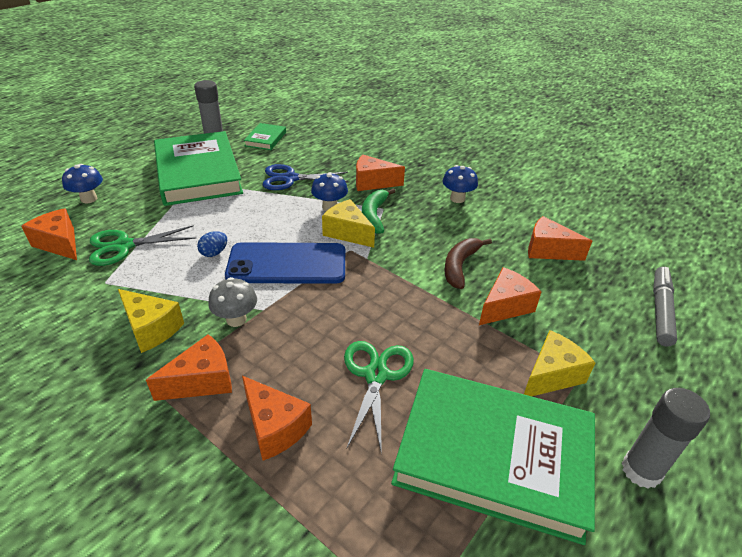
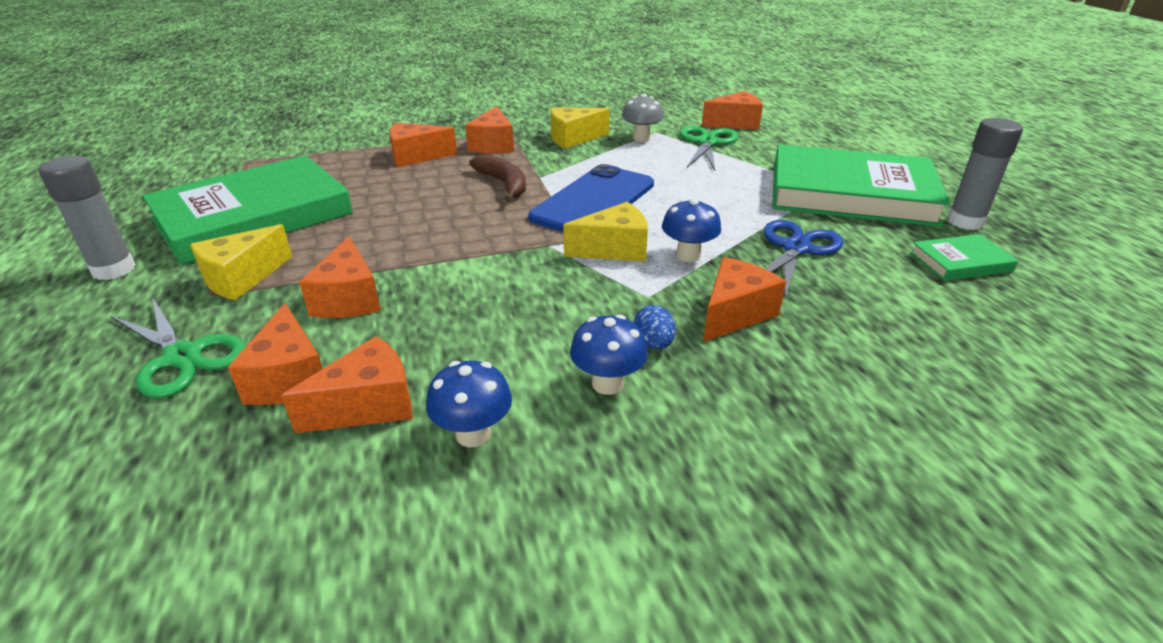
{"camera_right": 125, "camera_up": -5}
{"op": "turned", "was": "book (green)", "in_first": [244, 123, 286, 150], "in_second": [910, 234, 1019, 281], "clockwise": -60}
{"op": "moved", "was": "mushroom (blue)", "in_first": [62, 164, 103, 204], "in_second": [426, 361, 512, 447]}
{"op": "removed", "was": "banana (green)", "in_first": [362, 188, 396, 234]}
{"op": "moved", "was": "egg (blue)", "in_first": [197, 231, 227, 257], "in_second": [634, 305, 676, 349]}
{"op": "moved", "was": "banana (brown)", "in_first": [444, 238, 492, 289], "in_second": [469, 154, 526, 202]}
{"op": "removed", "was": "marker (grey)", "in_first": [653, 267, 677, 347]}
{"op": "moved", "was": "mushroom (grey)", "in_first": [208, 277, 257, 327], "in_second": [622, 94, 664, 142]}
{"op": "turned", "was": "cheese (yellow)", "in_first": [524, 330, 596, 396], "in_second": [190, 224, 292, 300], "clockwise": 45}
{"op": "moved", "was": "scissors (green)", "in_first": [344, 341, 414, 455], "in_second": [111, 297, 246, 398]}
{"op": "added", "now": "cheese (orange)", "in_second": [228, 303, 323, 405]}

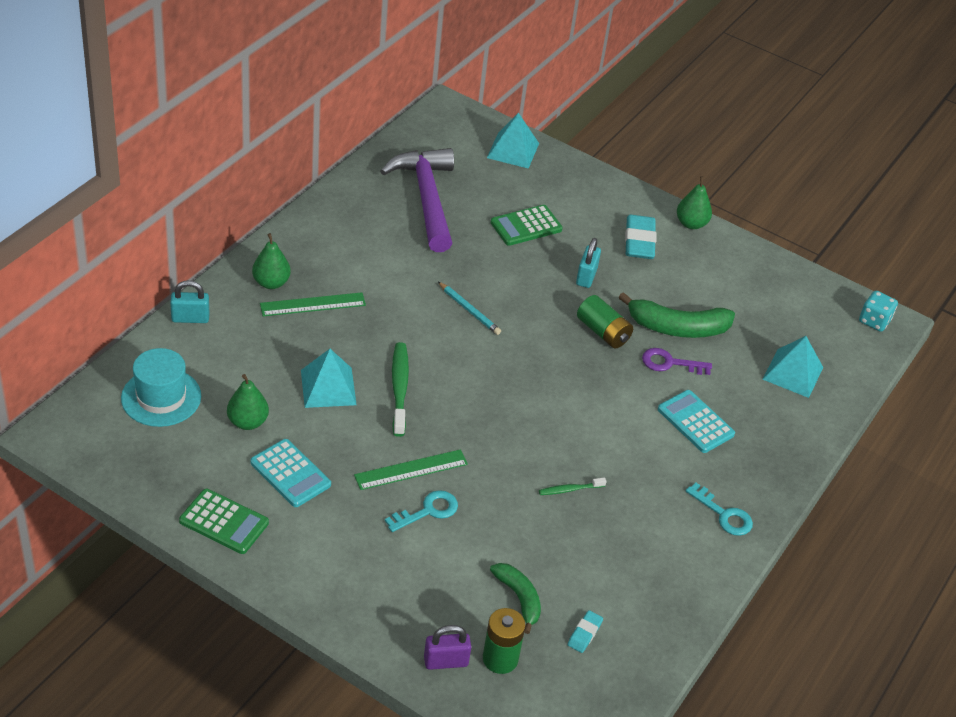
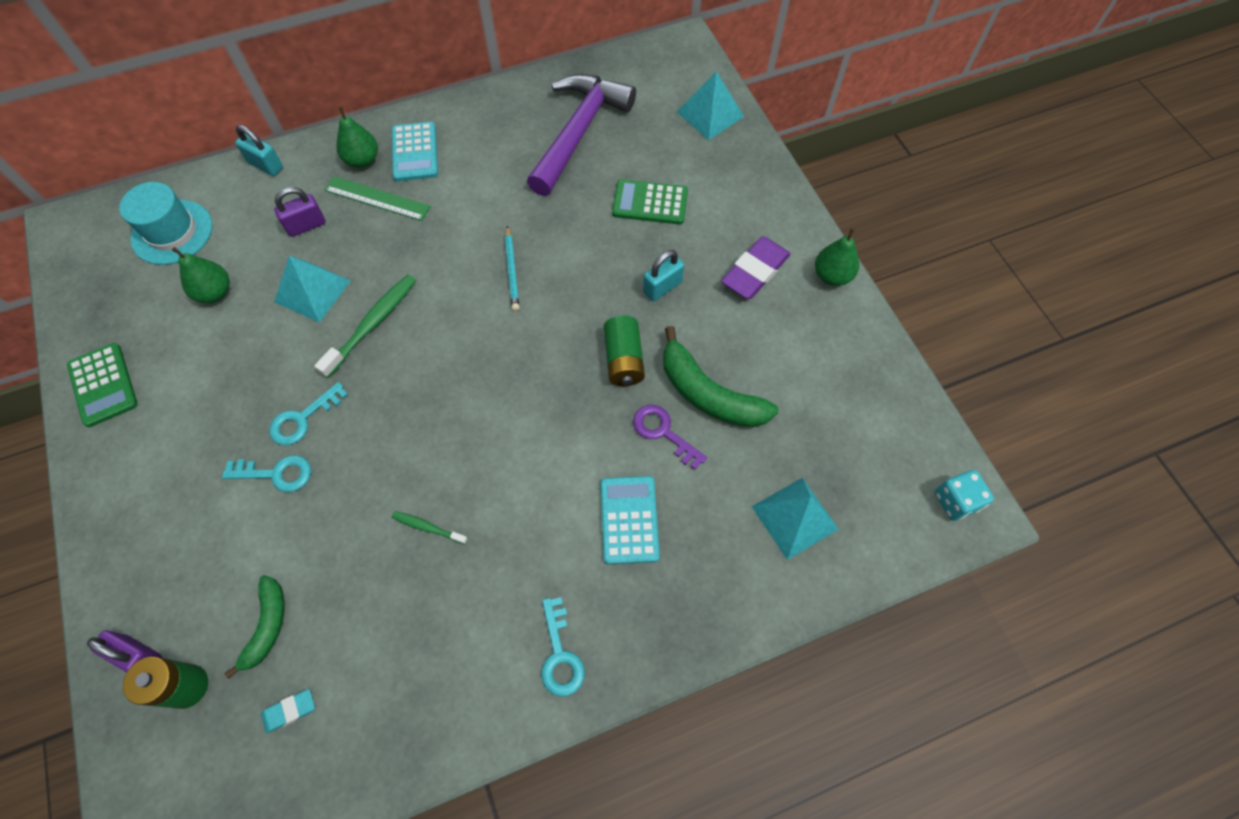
{"camera_right": 40, "camera_up": 20}
{"op": "recoloured", "was": "eraser (turquoise)", "now": "eraser (purple)", "in_first": [625, 215, 656, 259], "in_second": [721, 236, 791, 299]}
{"op": "moved", "was": "calculator (turquoise)", "in_first": [250, 439, 331, 507], "in_second": [392, 122, 438, 181]}
{"op": "replaced", "was": "ruler (green)", "now": "key (turquoise)", "in_first": [354, 449, 468, 490], "in_second": [269, 382, 348, 445]}
{"op": "added", "now": "padlock (purple)", "in_second": [274, 187, 326, 237]}

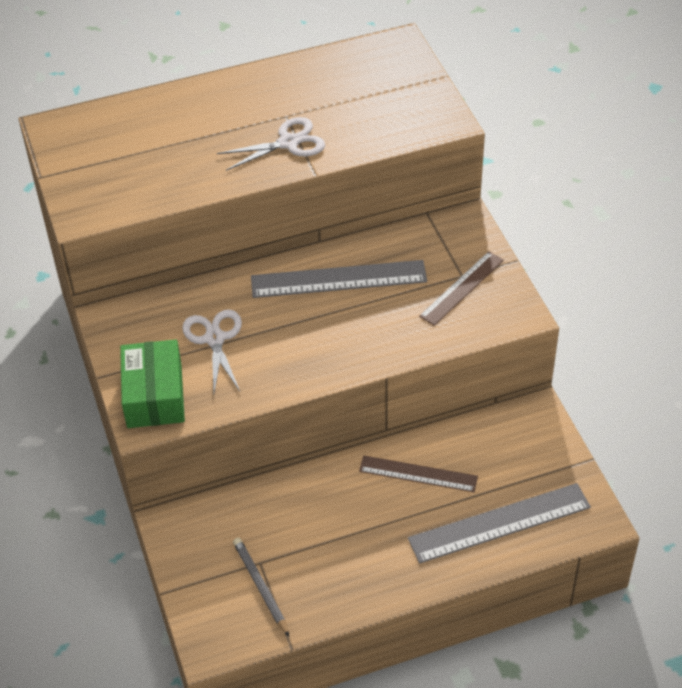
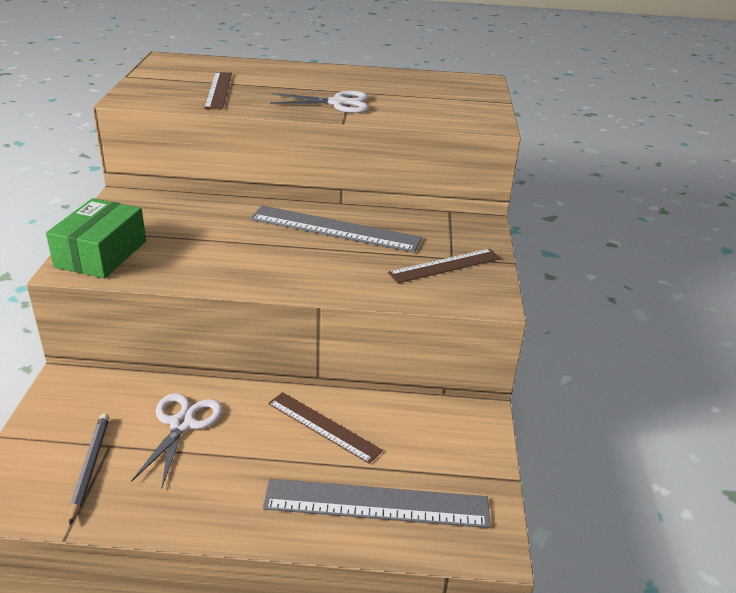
{"camera_right": 20, "camera_up": -15}
{"op": "moved", "was": "scissors (white)", "in_first": [182, 309, 242, 393], "in_second": [131, 393, 222, 487]}
{"op": "added", "now": "ruler (brown)", "in_second": [204, 72, 232, 109]}

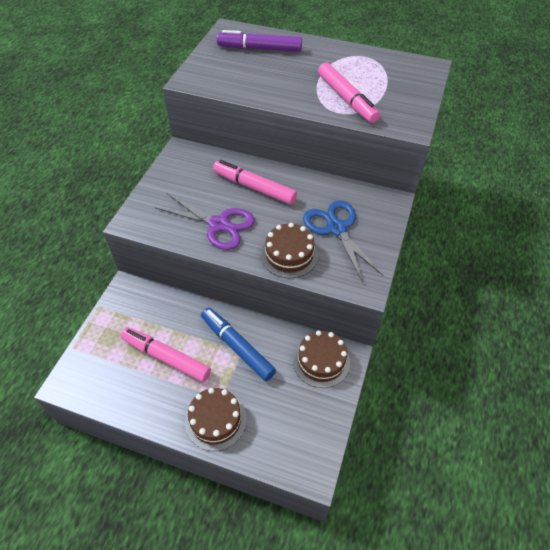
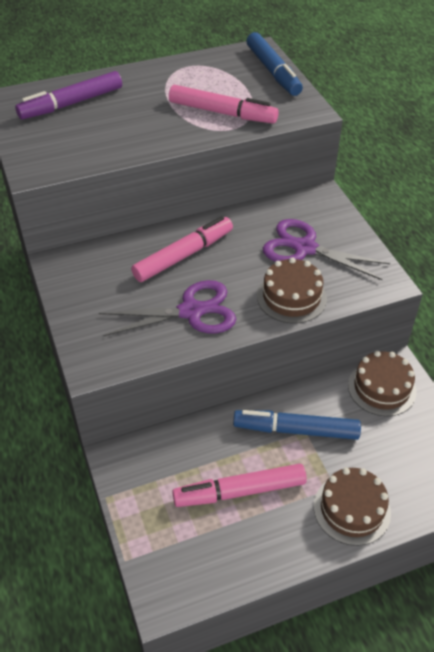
{"camera_right": -40, "camera_up": -5}
{"op": "turned", "was": "marker (pink)", "in_first": [213, 160, 297, 205], "in_second": [131, 216, 233, 282], "clockwise": 150}
{"op": "recoloured", "was": "scissors (blue)", "now": "scissors (purple)", "in_first": [303, 201, 383, 282], "in_second": [263, 219, 390, 280]}
{"op": "added", "now": "marker (blue)", "in_second": [246, 32, 303, 96]}

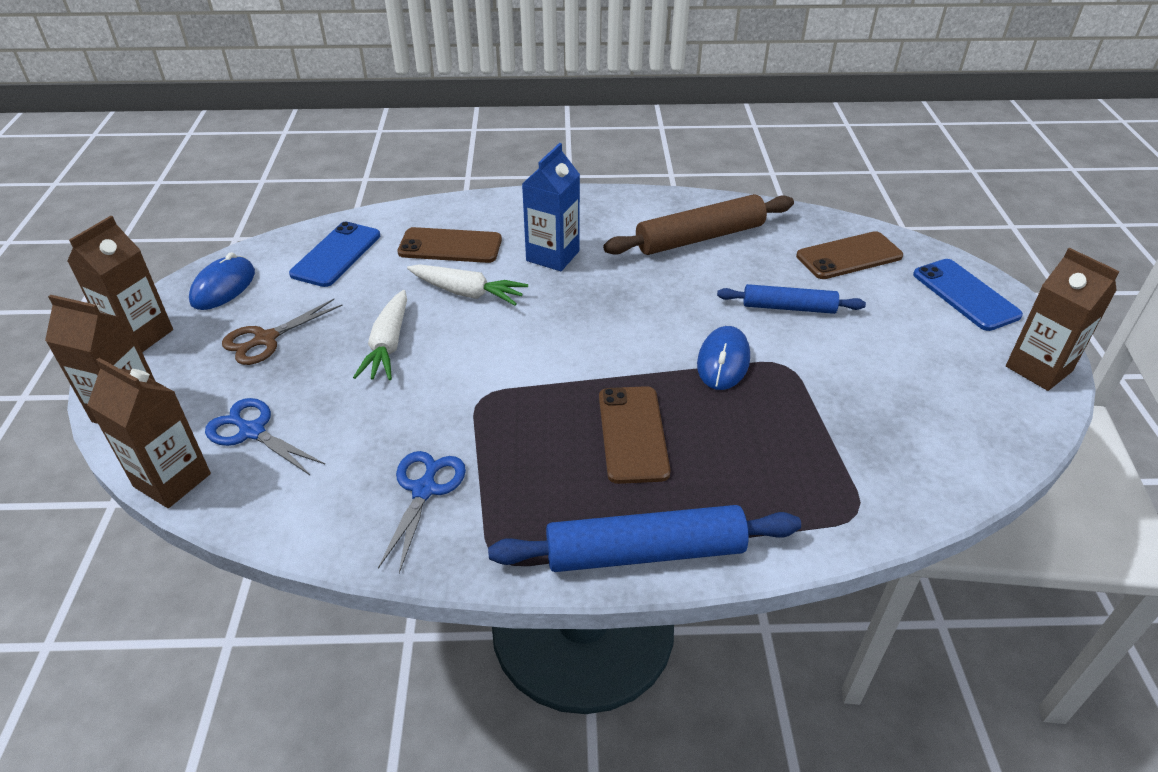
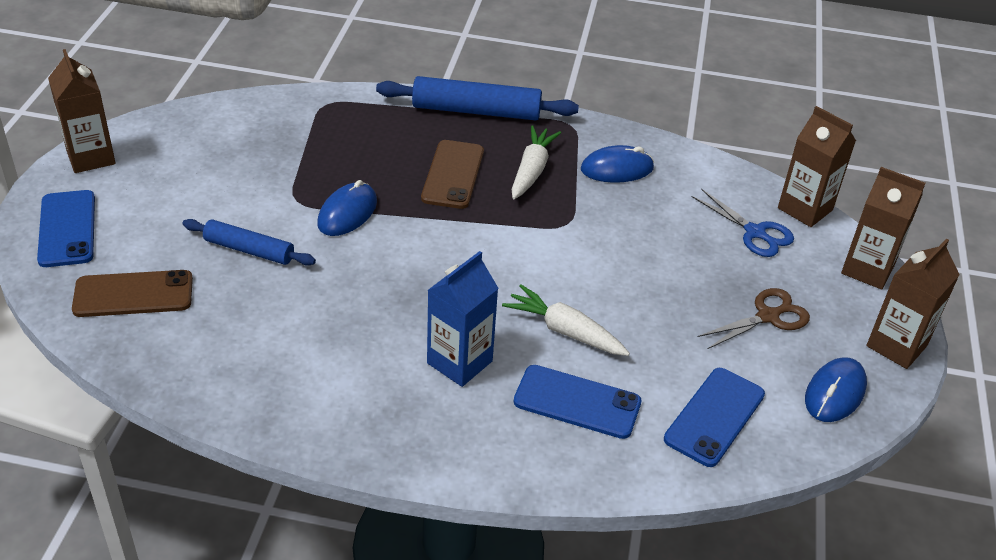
{"camera_right": -170, "camera_up": 0}
{"op": "removed", "was": "rolling pin (brown)", "in_first": [603, 194, 794, 255]}
{"op": "recoloured", "was": "phone (brown)", "now": "phone (blue)", "in_first": [397, 227, 502, 263], "in_second": [514, 365, 642, 439]}
{"op": "moved", "was": "carrot (white)", "in_first": [353, 290, 407, 380], "in_second": [512, 126, 561, 199]}
{"op": "replaced", "was": "scissors (blue)", "now": "mouse (blue)", "in_first": [378, 451, 466, 573], "in_second": [581, 145, 654, 183]}

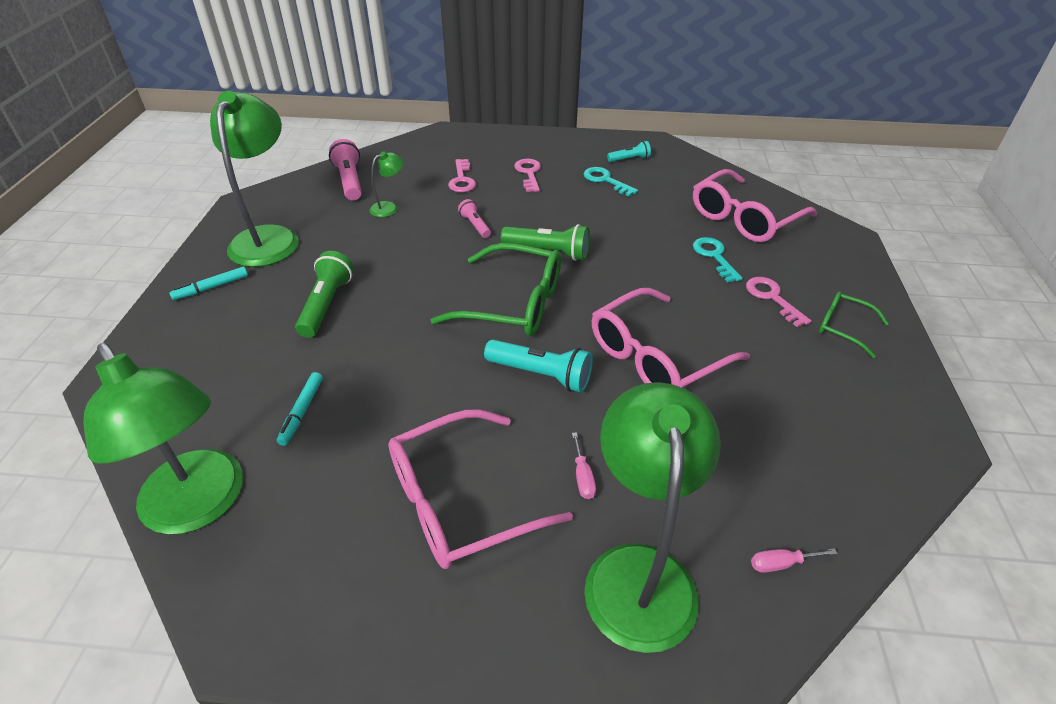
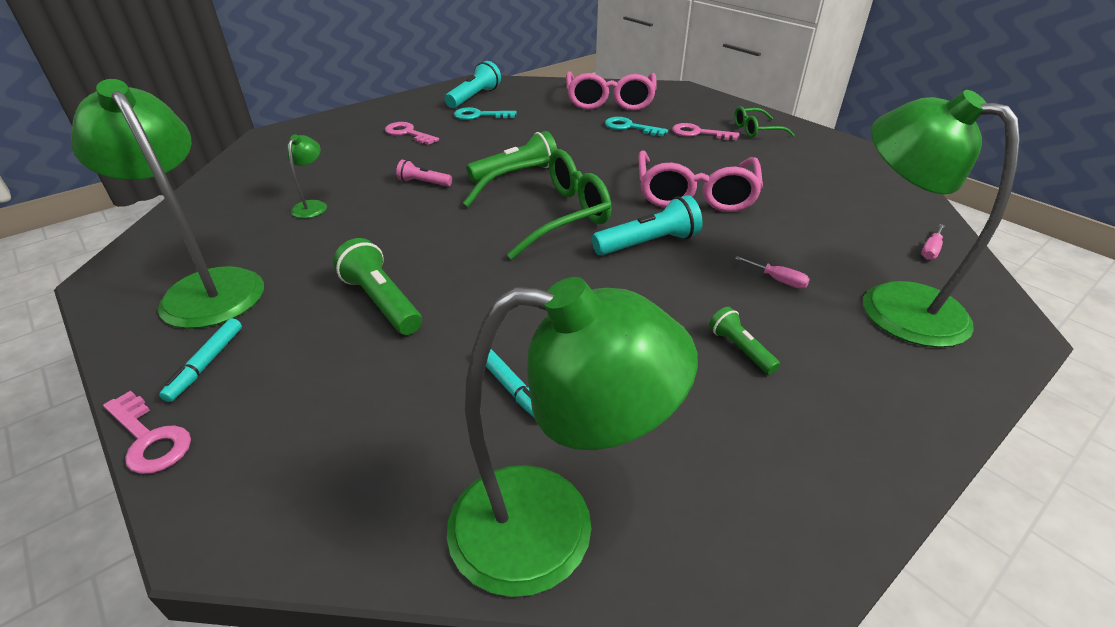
{"camera_right": -45, "camera_up": -5}
{"op": "removed", "was": "flashlight (pink)", "in_first": [329, 139, 362, 201]}
{"op": "resized", "was": "flashlight (turquoise)", "in_first": [607, 141, 651, 162], "in_second": [445, 61, 501, 108], "ratio": 1.71}
{"op": "moved", "was": "key (pink)", "in_first": [448, 159, 476, 192], "in_second": [103, 391, 191, 474]}
{"op": "replaced", "was": "glasses (pink)", "now": "flashlight (green)", "in_first": [388, 409, 573, 569], "in_second": [709, 307, 780, 375]}

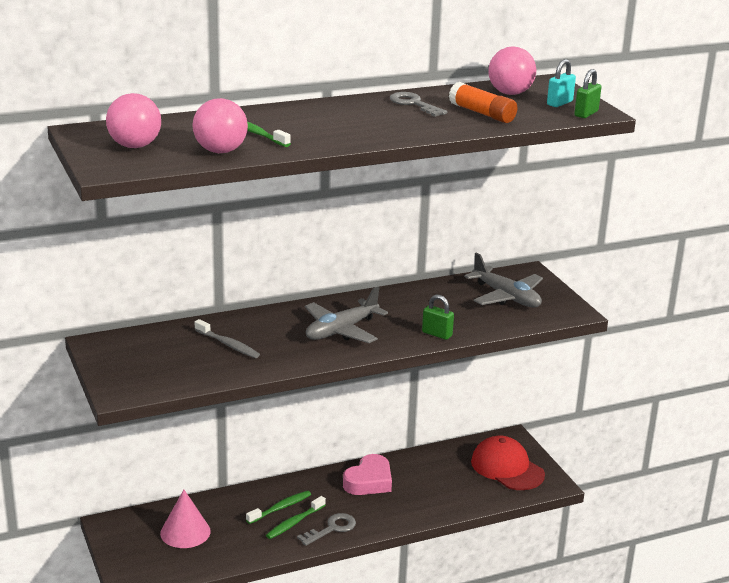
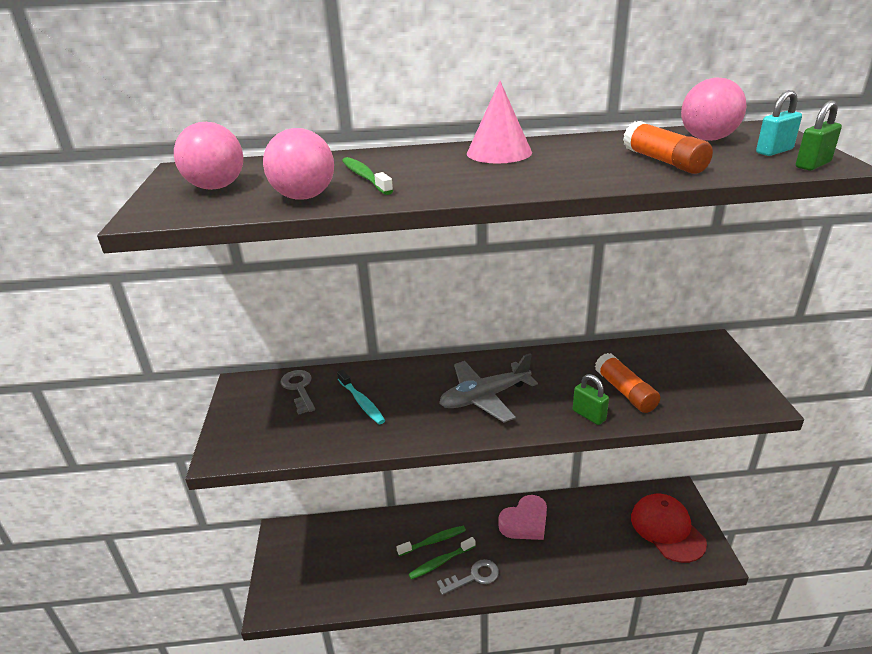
{"camera_right": 20, "camera_up": 5}
{"op": "moved", "was": "key (grey)", "in_first": [390, 92, 447, 117], "in_second": [281, 370, 315, 415]}
{"op": "removed", "was": "plane (grey)", "in_first": [464, 253, 543, 308]}
{"op": "recoloured", "was": "toothbrush (grey)", "now": "toothbrush (turquoise)", "in_first": [194, 319, 260, 358], "in_second": [337, 370, 385, 424]}
{"op": "moved", "was": "cone (pink)", "in_first": [160, 490, 211, 548], "in_second": [467, 81, 532, 164]}
{"op": "added", "now": "glue stick (orange)", "in_second": [595, 353, 660, 413]}

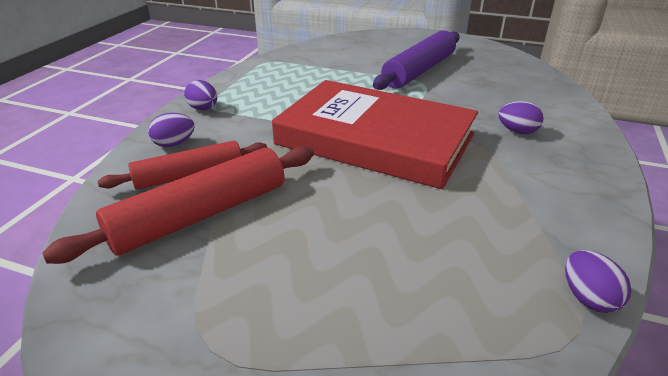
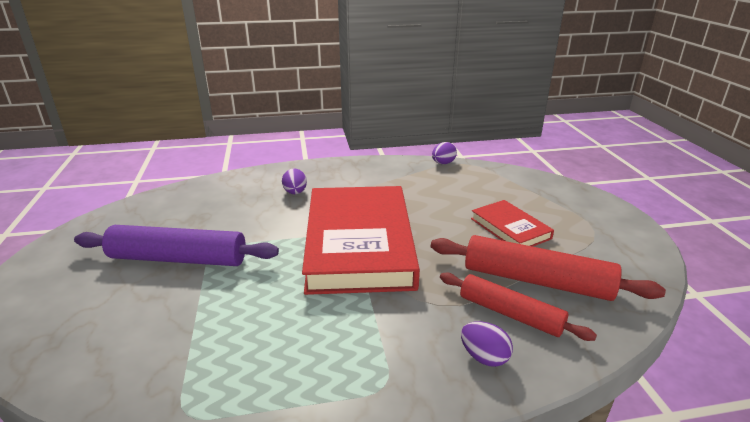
{"camera_right": -120, "camera_up": -5}
{"op": "removed", "was": "egg (purple)", "in_first": [184, 80, 217, 110]}
{"op": "added", "now": "book (red)", "in_second": [471, 200, 554, 247]}

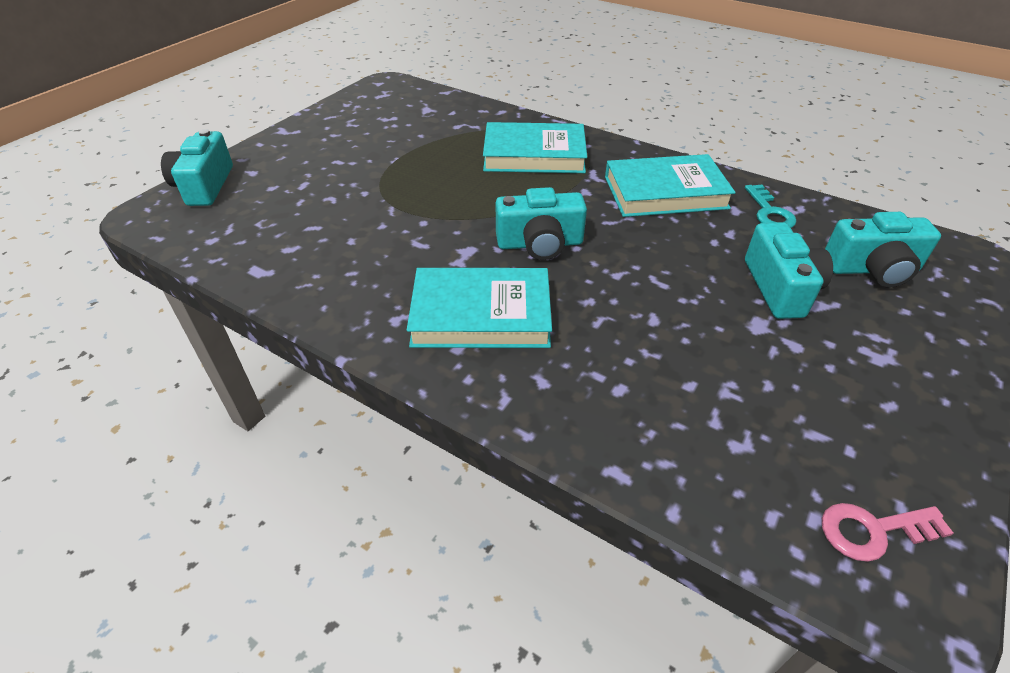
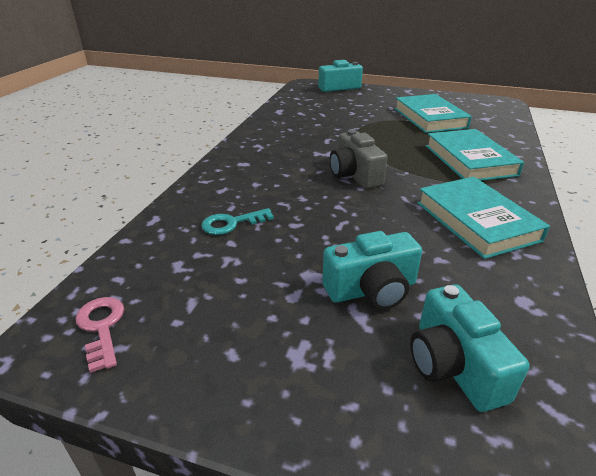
{"camera_right": 75, "camera_up": -10}
{"op": "moved", "was": "key (turquoise)", "in_first": [745, 184, 797, 228], "in_second": [201, 208, 274, 235]}
{"op": "recoloured", "was": "camera (turquoise)", "now": "camera (grey)", "in_first": [496, 187, 587, 260], "in_second": [330, 130, 388, 189]}
{"op": "moved", "was": "book (turquoise)", "in_first": [407, 268, 552, 348], "in_second": [394, 94, 472, 133]}

